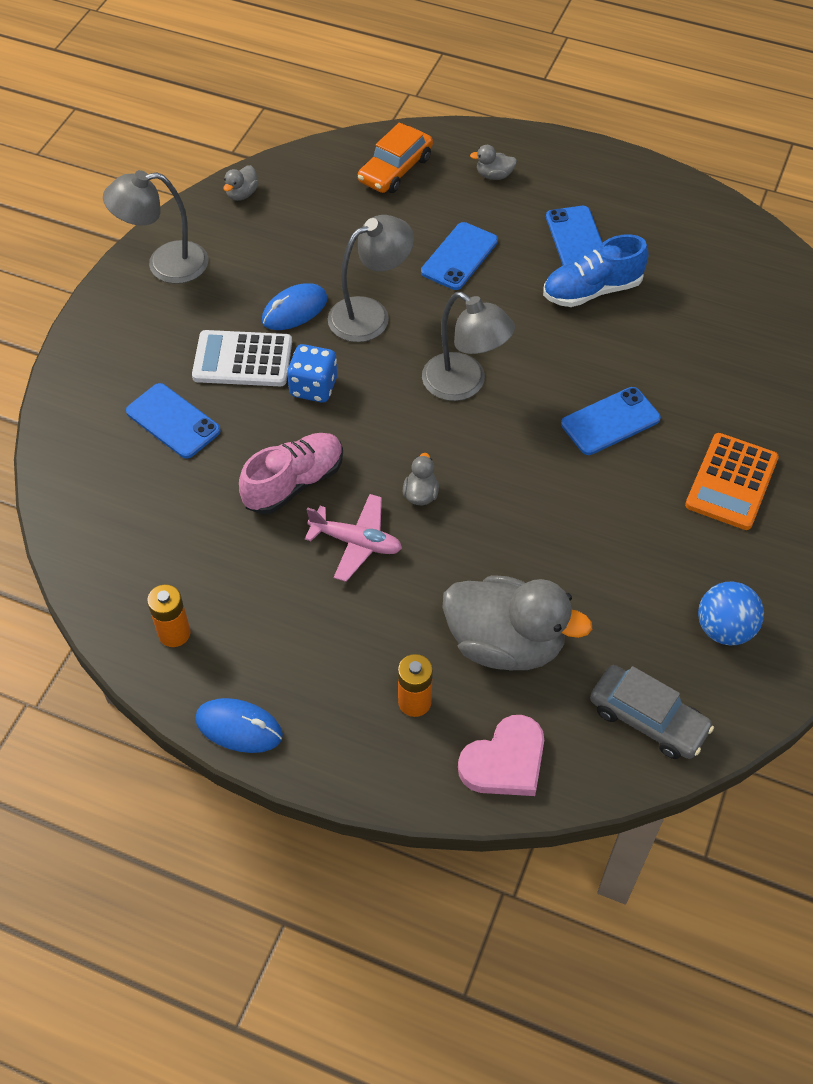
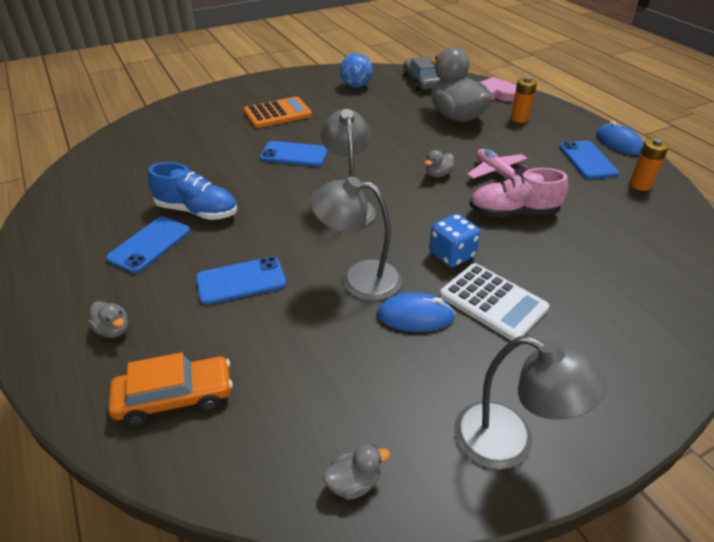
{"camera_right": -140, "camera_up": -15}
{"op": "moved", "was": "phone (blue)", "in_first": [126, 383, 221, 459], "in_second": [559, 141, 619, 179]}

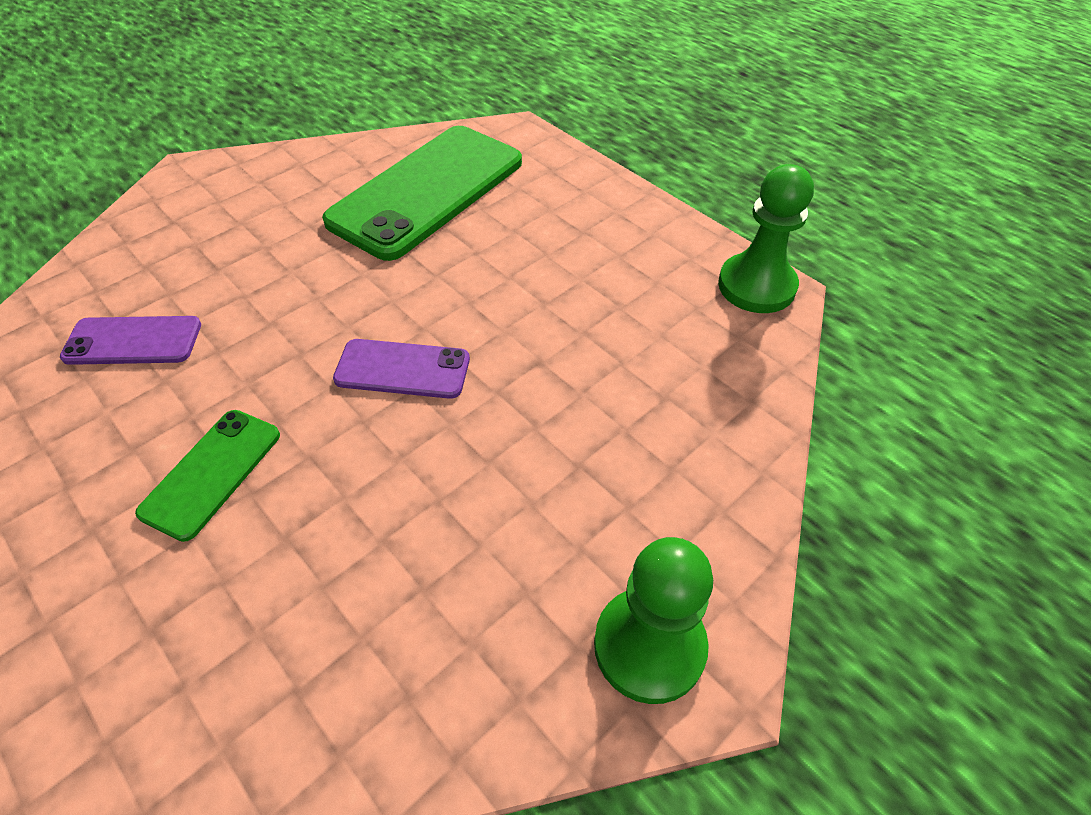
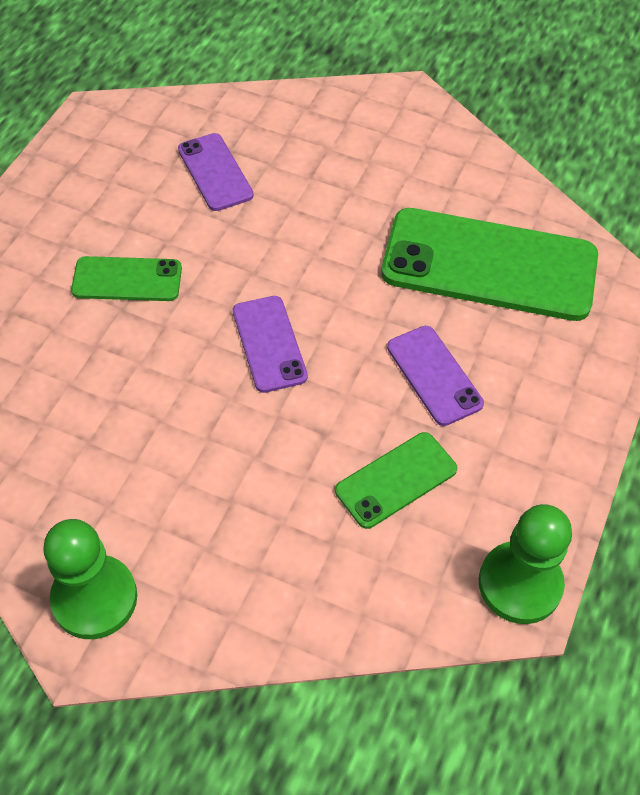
{"camera_right": 65, "camera_up": 5}
{"op": "added", "now": "phone (purple)", "in_second": [387, 326, 484, 426]}
{"op": "added", "now": "phone (green)", "in_second": [335, 432, 457, 529]}

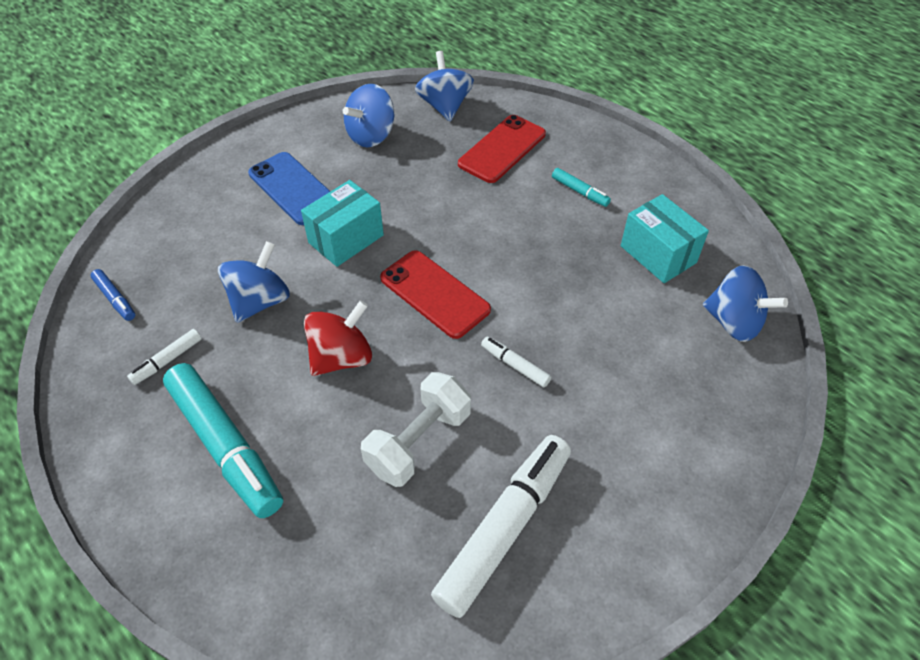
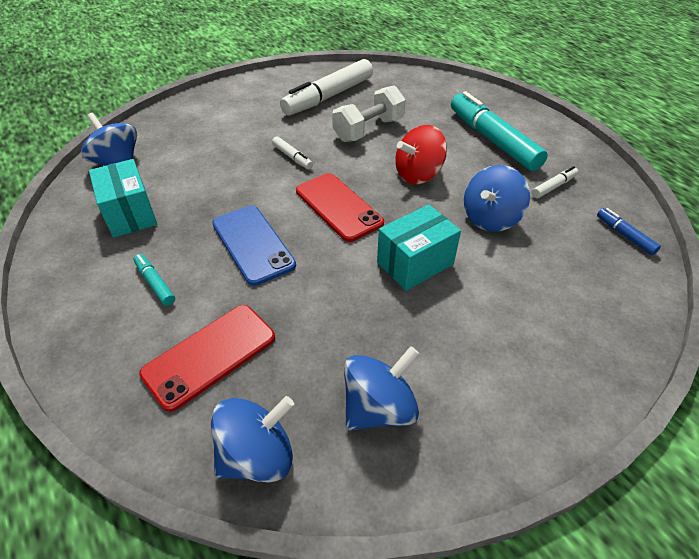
{"camera_right": -170, "camera_up": -5}
{"op": "turned", "was": "spinning top (blue)", "in_first": [415, 51, 474, 121], "in_second": [211, 396, 294, 483], "clockwise": -120}
{"op": "moved", "was": "phone (blue)", "in_first": [248, 152, 331, 225], "in_second": [212, 205, 296, 286]}

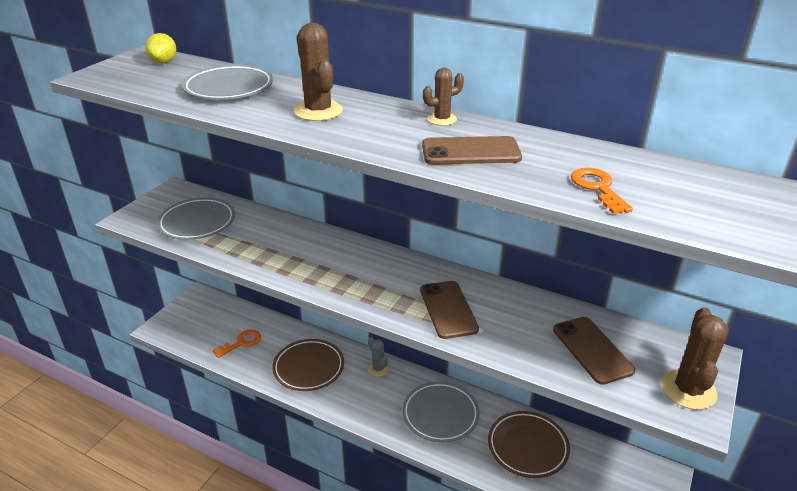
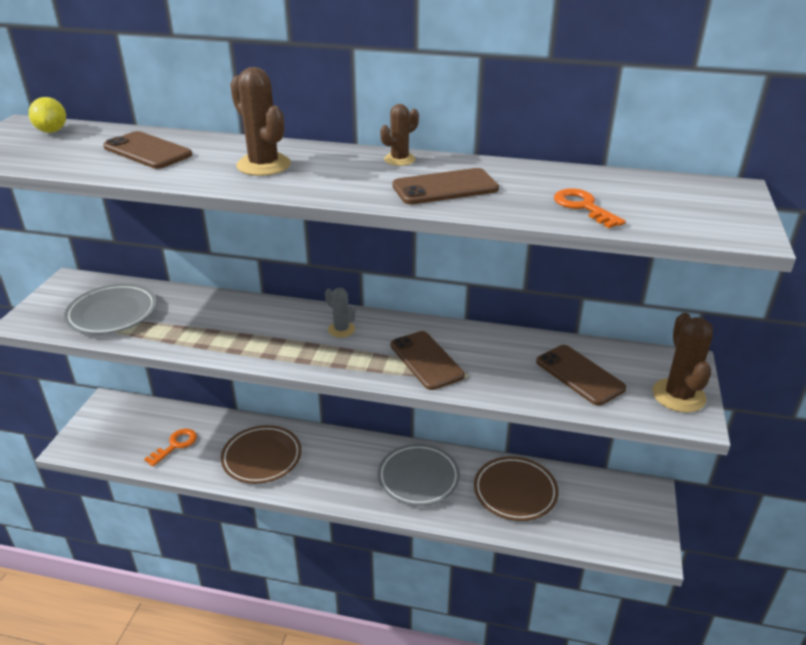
{"camera_right": -15, "camera_up": 0}
{"op": "replaced", "was": "plate (grey)", "now": "phone (brown)", "in_first": [182, 65, 273, 100], "in_second": [103, 131, 192, 169]}
{"op": "moved", "was": "cactus (grey)", "in_first": [368, 337, 389, 377], "in_second": [325, 288, 356, 338]}

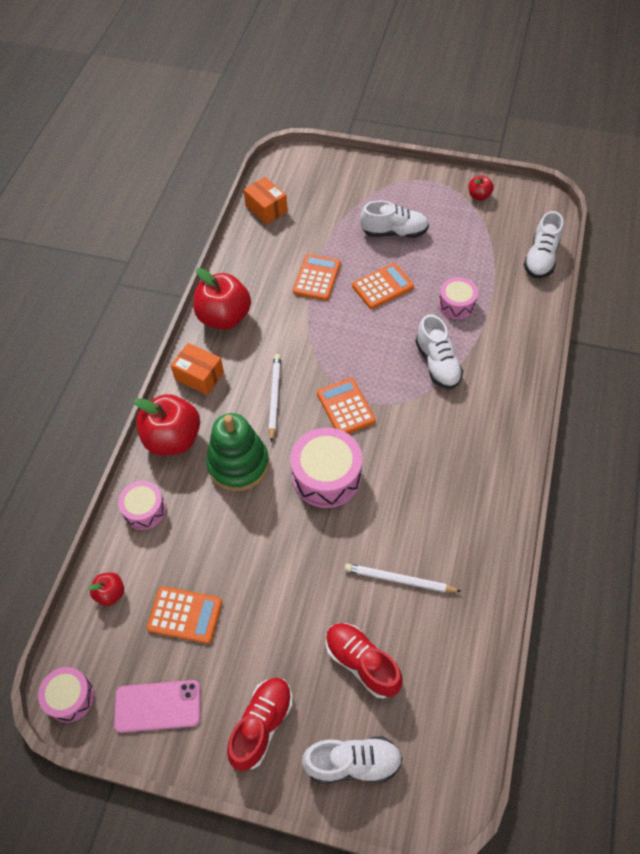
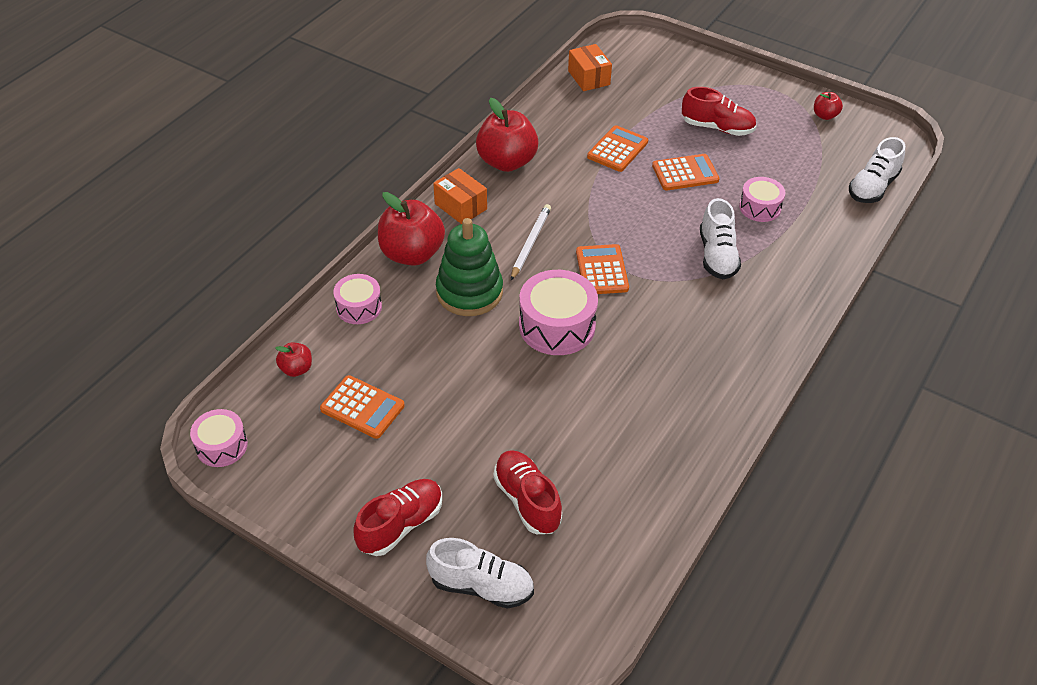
{"camera_right": 15, "camera_up": -10}
{"op": "recoloured", "was": "shoe (white)", "now": "shoe (red)", "in_first": [360, 201, 429, 238], "in_second": [682, 87, 757, 136]}
{"op": "removed", "was": "pencil (white)", "in_first": [345, 563, 462, 592]}
{"op": "removed", "was": "phone (pink)", "in_first": [114, 680, 200, 733]}

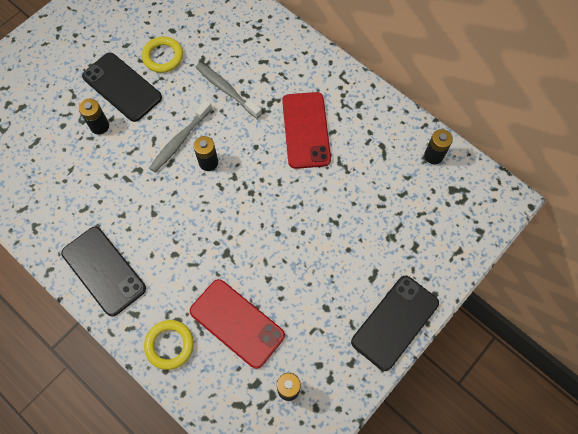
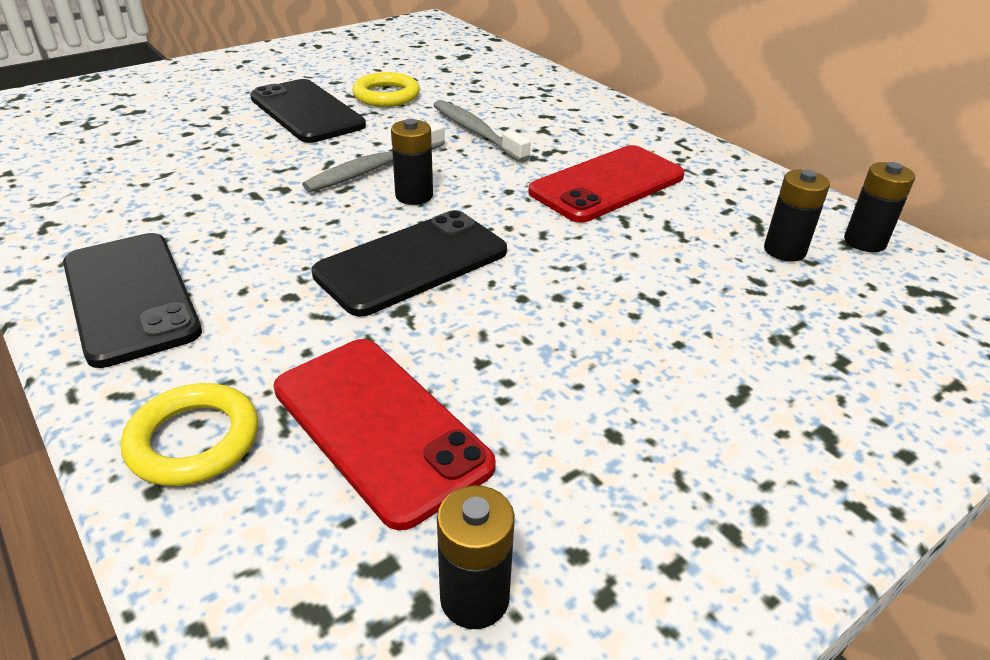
{"camera_right": 10, "camera_up": -30}
{"op": "turned", "was": "phone (red)", "in_first": [282, 92, 331, 169], "in_second": [528, 145, 685, 223], "clockwise": 45}
{"op": "moved", "was": "battery (black)", "in_first": [79, 99, 109, 135], "in_second": [764, 170, 830, 262]}
{"op": "moved", "was": "phone (black)", "in_first": [351, 276, 439, 371], "in_second": [312, 210, 507, 317]}

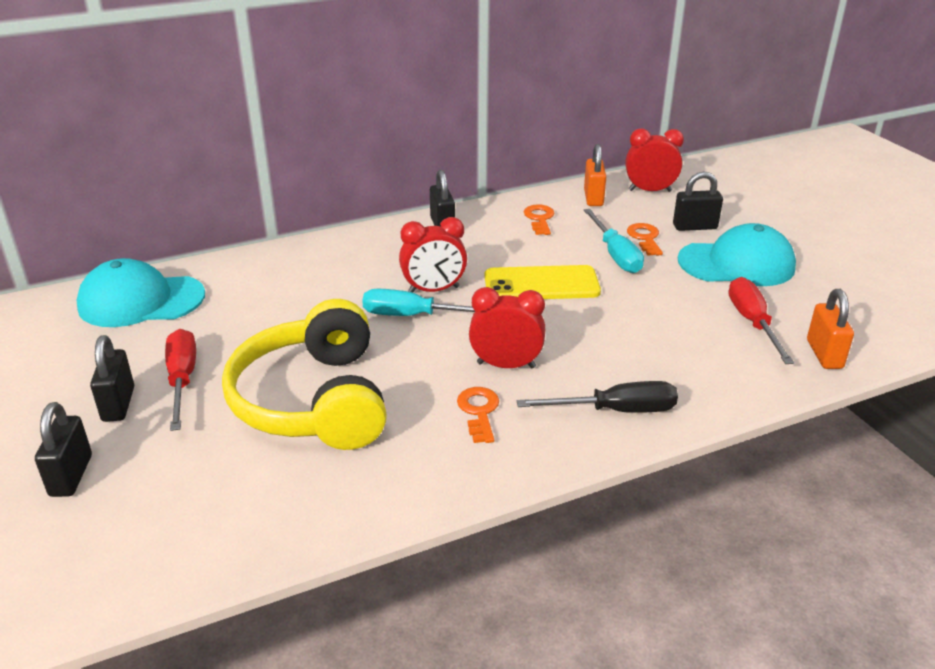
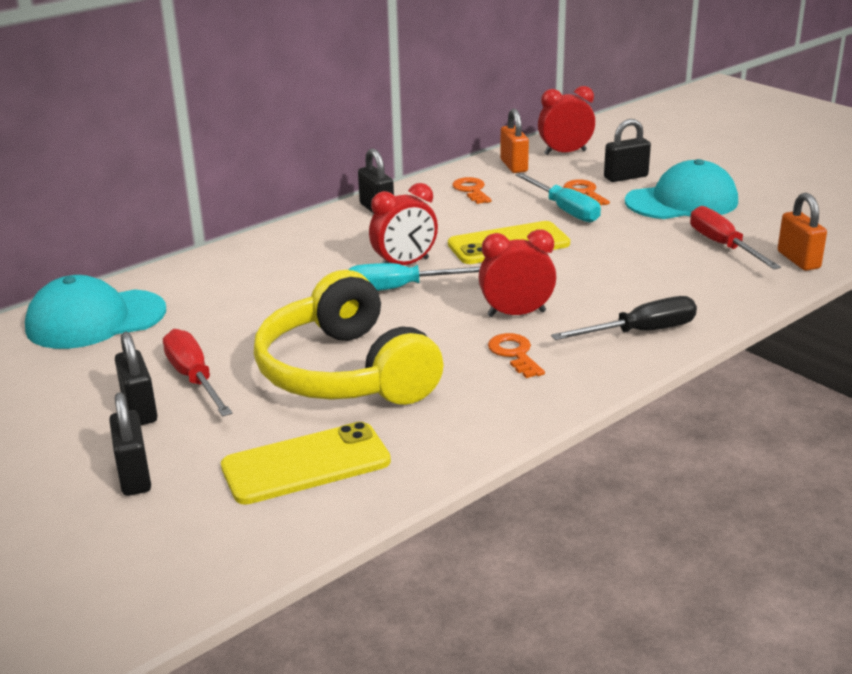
{"camera_right": -15, "camera_up": -5}
{"op": "added", "now": "phone (yellow)", "in_second": [221, 422, 391, 505]}

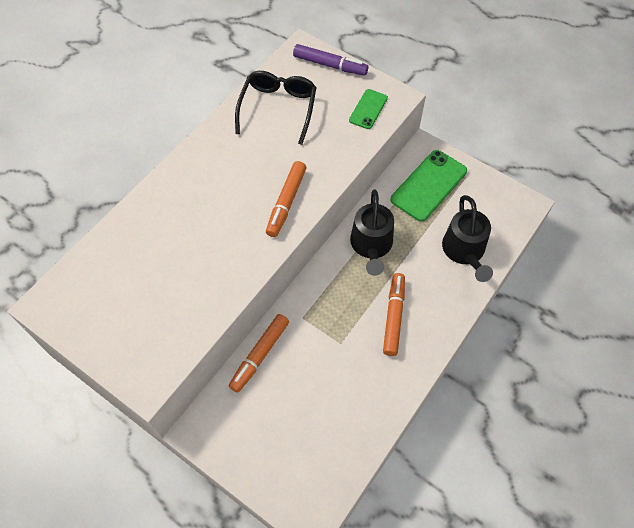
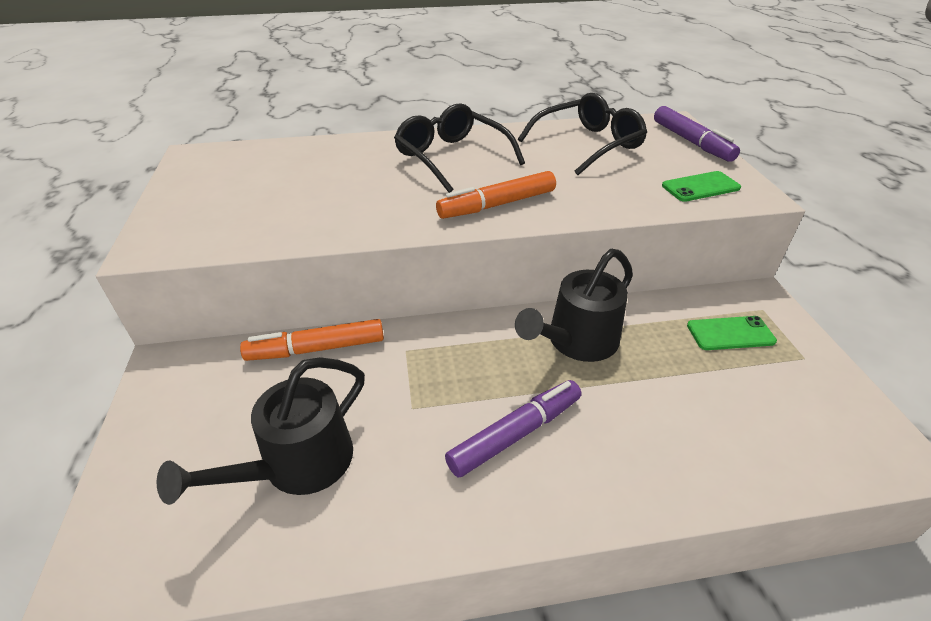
{"camera_right": 45, "camera_up": -20}
{"op": "resized", "was": "phone (green)", "in_first": [391, 150, 467, 222], "in_second": [687, 316, 777, 350], "ratio": 0.56}
{"op": "moved", "was": "watering can (black)", "in_first": [442, 195, 493, 282], "in_second": [157, 357, 365, 505]}
{"op": "recoloured", "was": "marker (orange)", "now": "marker (purple)", "in_first": [383, 273, 405, 356], "in_second": [445, 380, 581, 478]}
{"op": "added", "now": "glasses (black)", "in_second": [394, 103, 525, 193]}

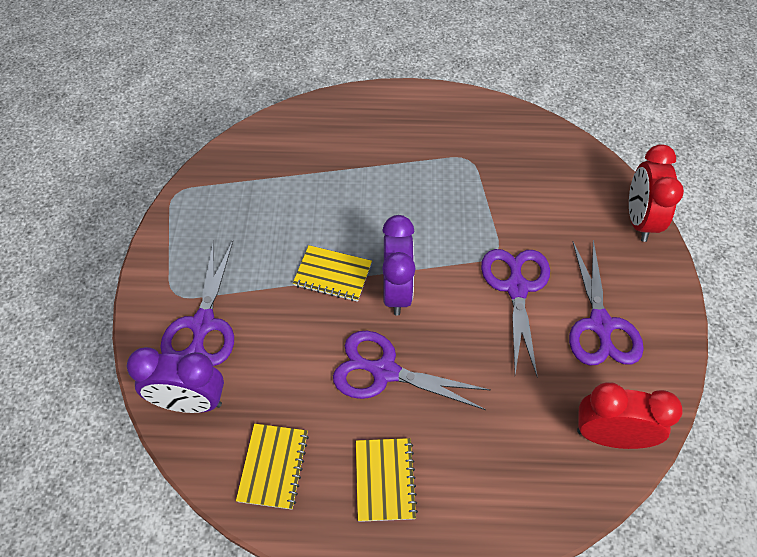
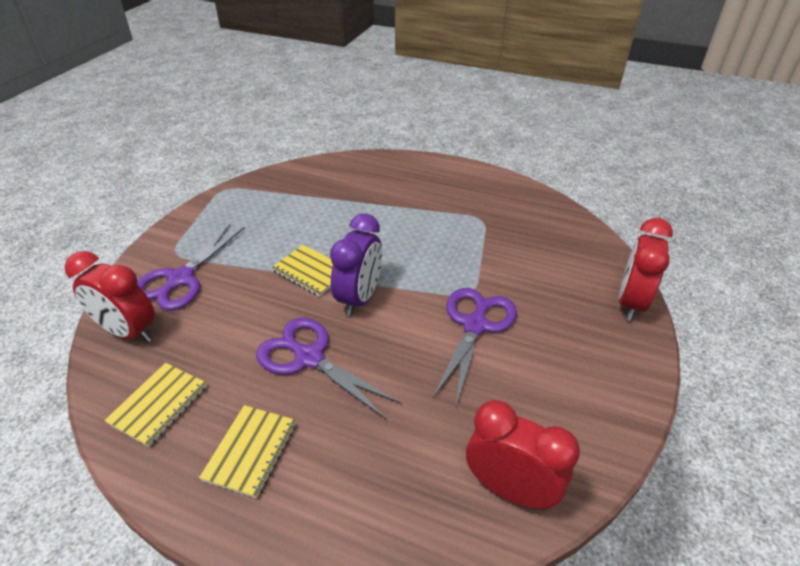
{"camera_right": 20, "camera_up": -15}
{"op": "removed", "was": "scissors (purple)", "in_first": [569, 240, 644, 366]}
{"op": "recoloured", "was": "clock (purple)", "now": "clock (red)", "in_first": [127, 347, 224, 413], "in_second": [65, 251, 155, 343]}

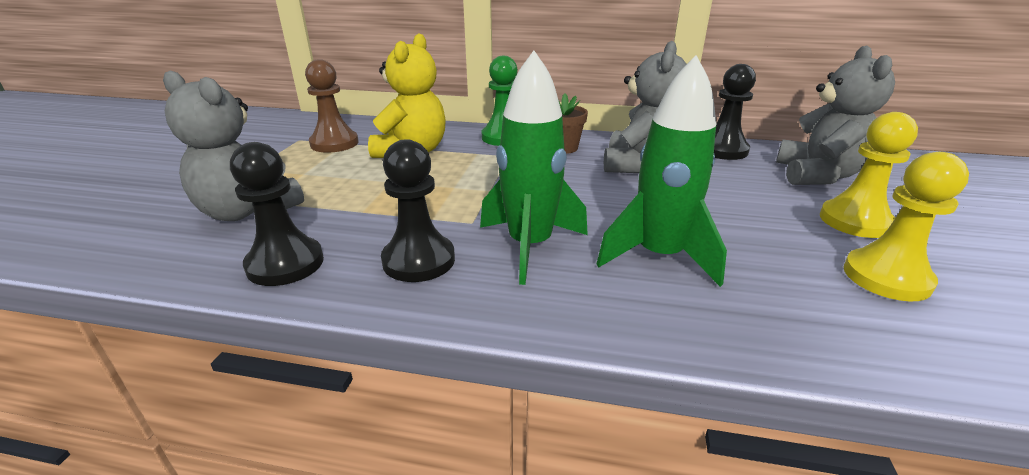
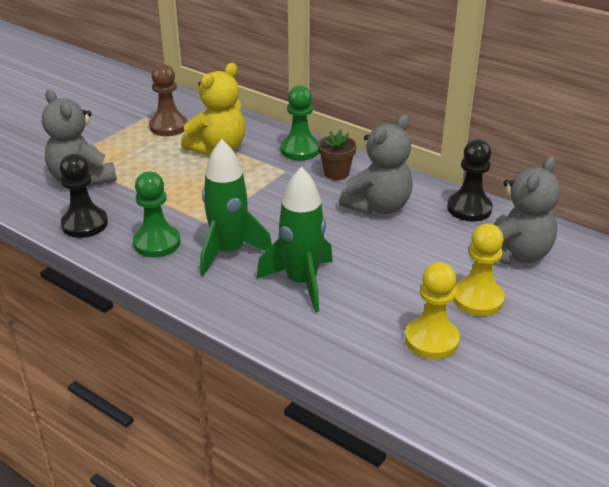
{"camera_right": 25, "camera_up": 5}
{"op": "recoloured", "was": "pawn (black)", "now": "pawn (green)", "in_first": [381, 139, 455, 282], "in_second": [133, 172, 180, 257]}

